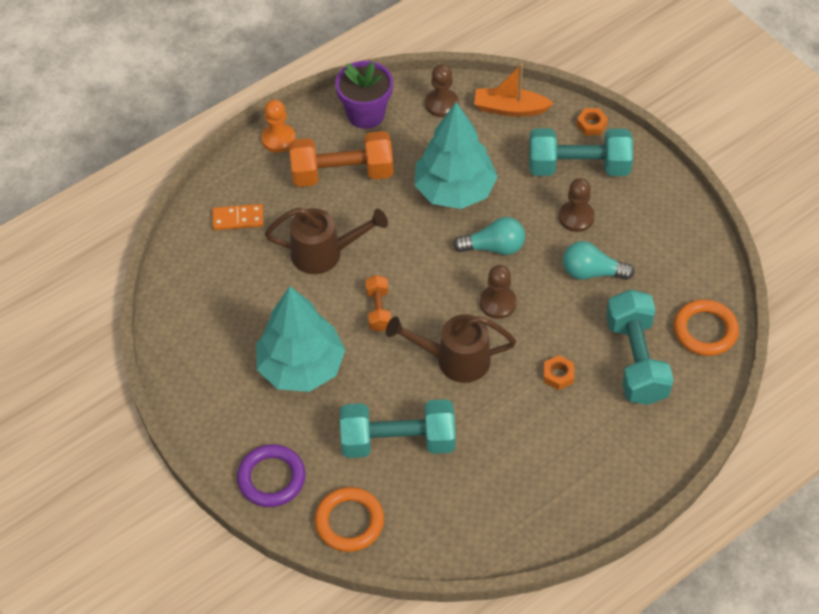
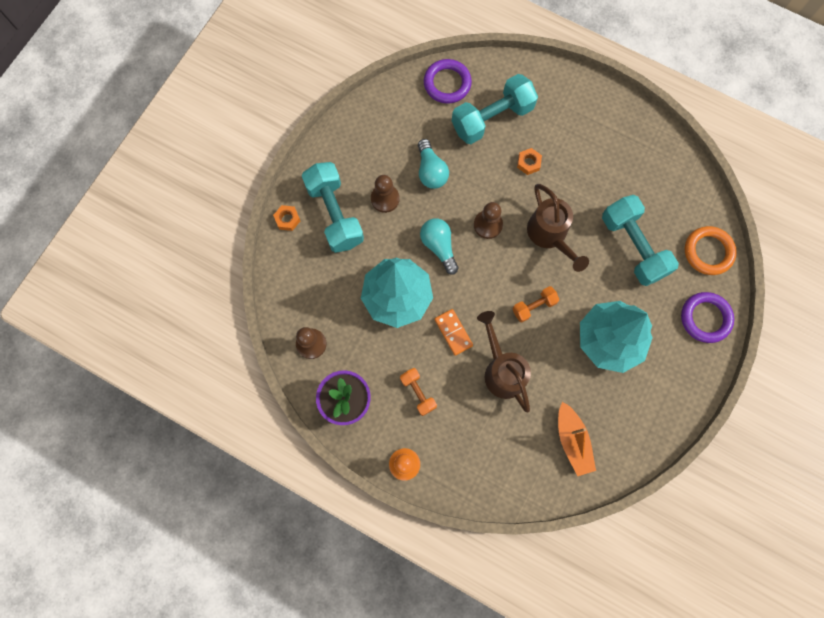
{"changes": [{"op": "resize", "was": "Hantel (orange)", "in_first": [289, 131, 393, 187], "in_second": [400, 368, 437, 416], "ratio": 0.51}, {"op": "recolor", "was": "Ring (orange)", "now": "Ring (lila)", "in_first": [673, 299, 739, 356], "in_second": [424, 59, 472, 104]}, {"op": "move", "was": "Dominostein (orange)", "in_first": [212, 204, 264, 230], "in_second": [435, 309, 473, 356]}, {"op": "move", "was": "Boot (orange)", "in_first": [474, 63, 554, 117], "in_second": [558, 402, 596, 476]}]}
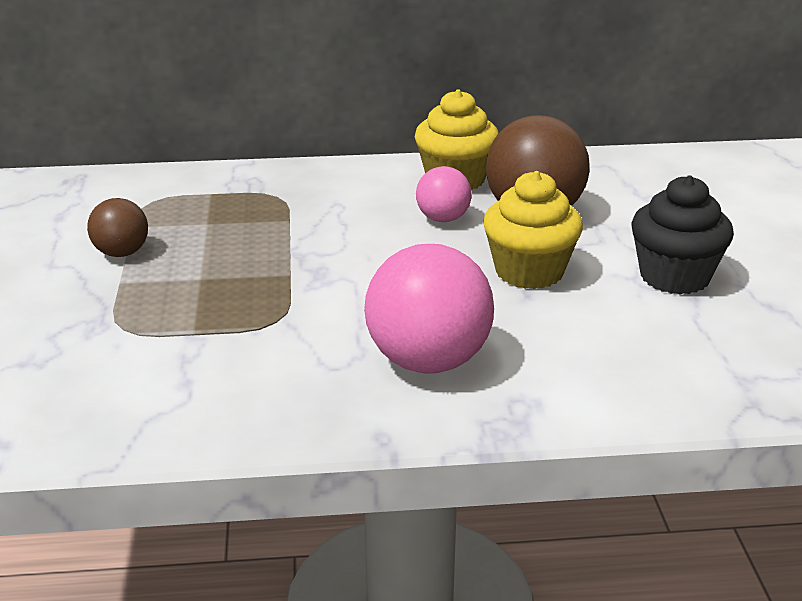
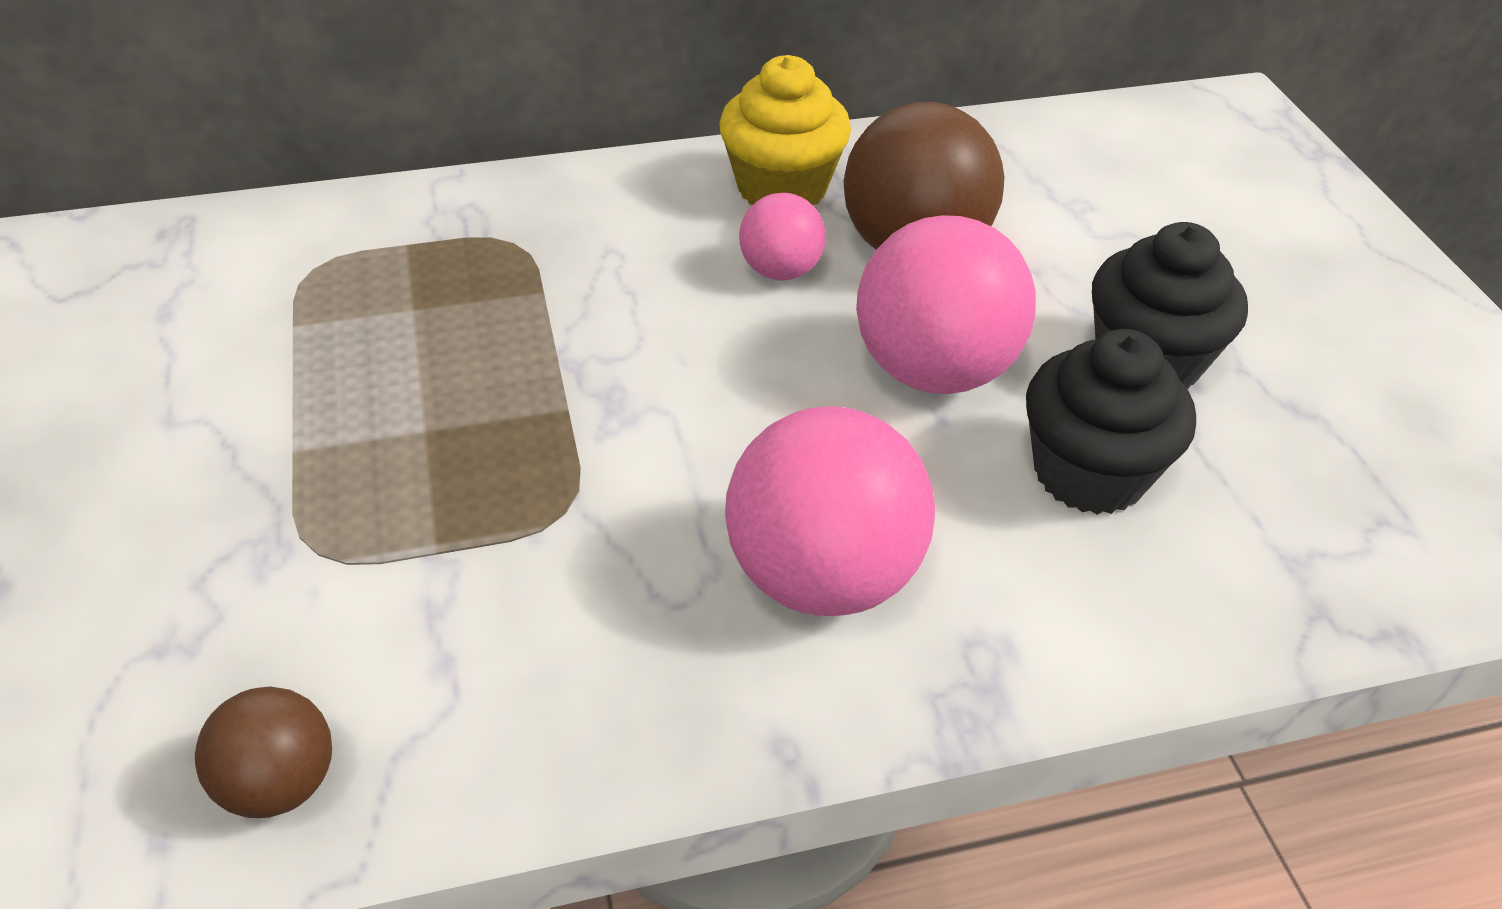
{"changes": [{"op": "move", "was": "Ball (braun)", "in_first": [87, 198, 148, 257], "in_second": [195, 686, 332, 818]}, {"op": "replace", "was": "Muffin (gelb)", "now": "Ball (rosa)", "in_first": [483, 171, 583, 289], "in_second": [856, 215, 1036, 394]}, {"op": "insert", "now": "Muffin (schwarz)", "in_second": [1026, 329, 1196, 515]}]}
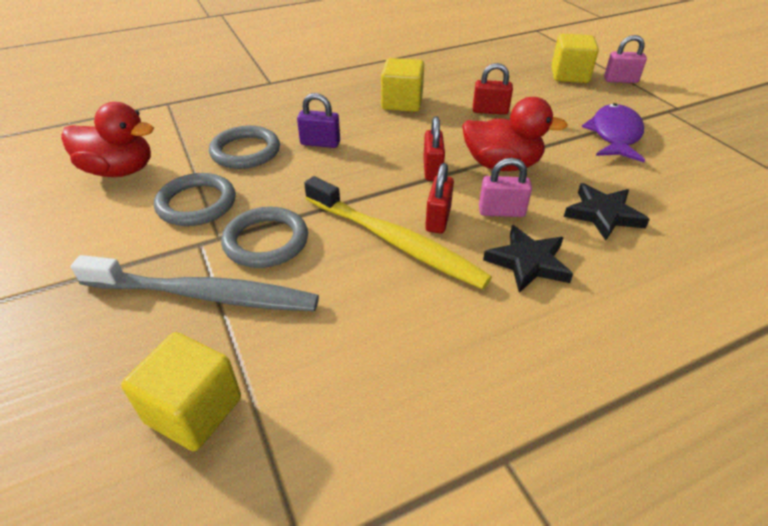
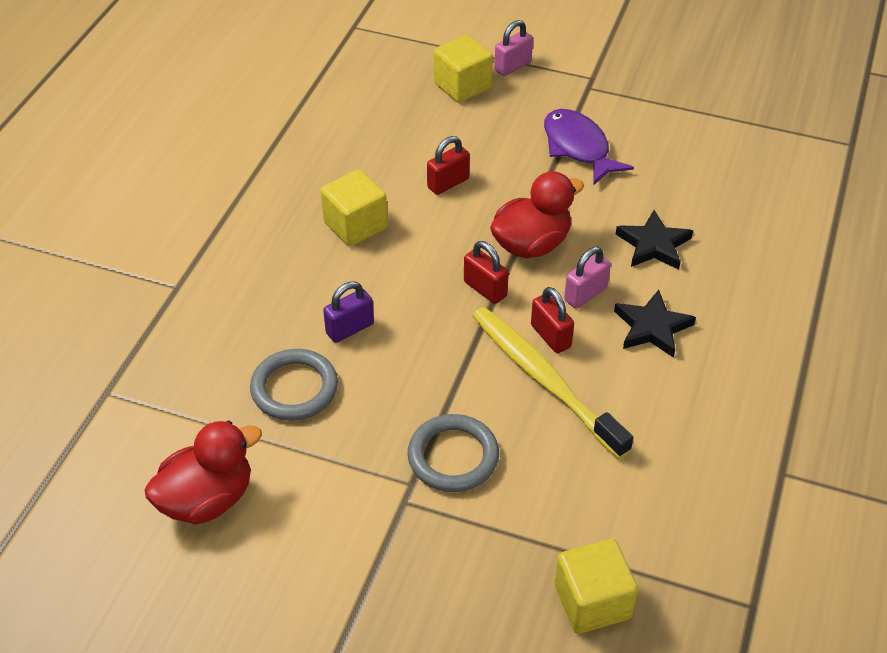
{"changes": [{"op": "rotate", "was": "Zahnbürste (gelb)", "in_first": [304, 176, 492, 290], "in_second": [473, 307, 633, 459], "clockwise": -120}, {"op": "delete", "was": "Zahnbürste (grau)", "in_first": [71, 255, 319, 311]}, {"op": "delete", "was": "Ring (grau)", "in_first": [154, 173, 236, 226]}]}
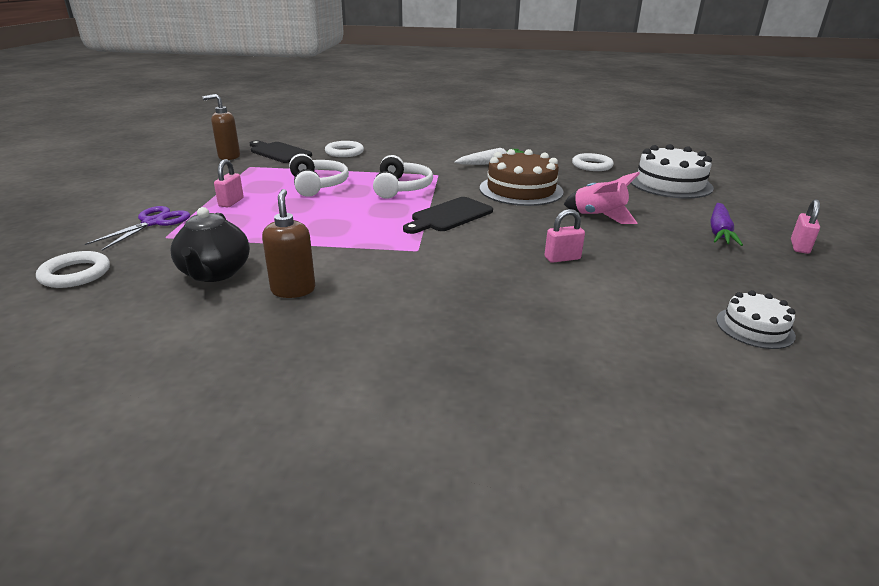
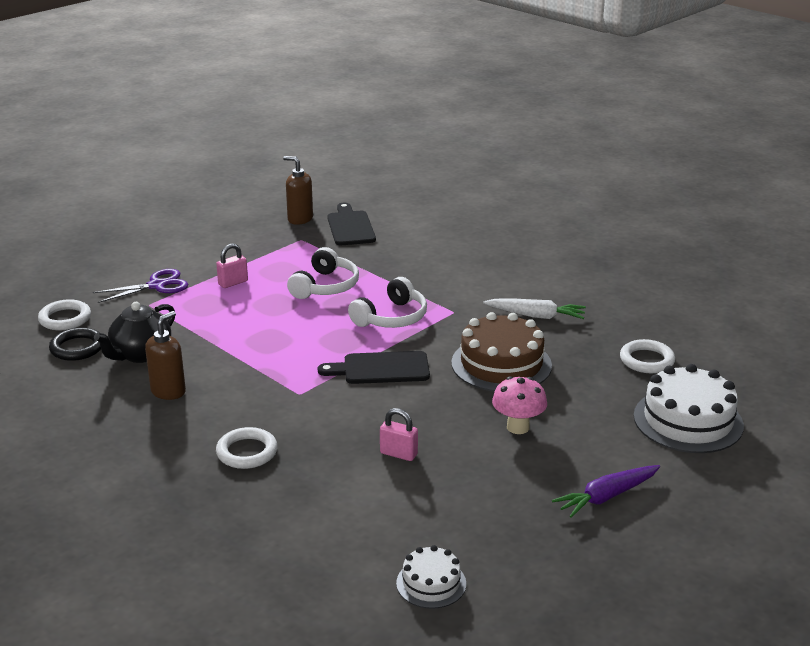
{"changes": [{"op": "insert", "now": "Ring (schwarz)", "in_second": [49, 327, 101, 361]}, {"op": "move", "was": "Ring (weiß)", "in_first": [325, 141, 364, 157], "in_second": [216, 427, 278, 469]}, {"op": "replace", "was": "Rakete (rosa)", "now": "Pilz (rosa)", "in_first": [564, 172, 640, 224], "in_second": [492, 376, 547, 434]}, {"op": "delete", "was": "Vorhängeschloss (rosa)", "in_first": [791, 199, 820, 254]}]}
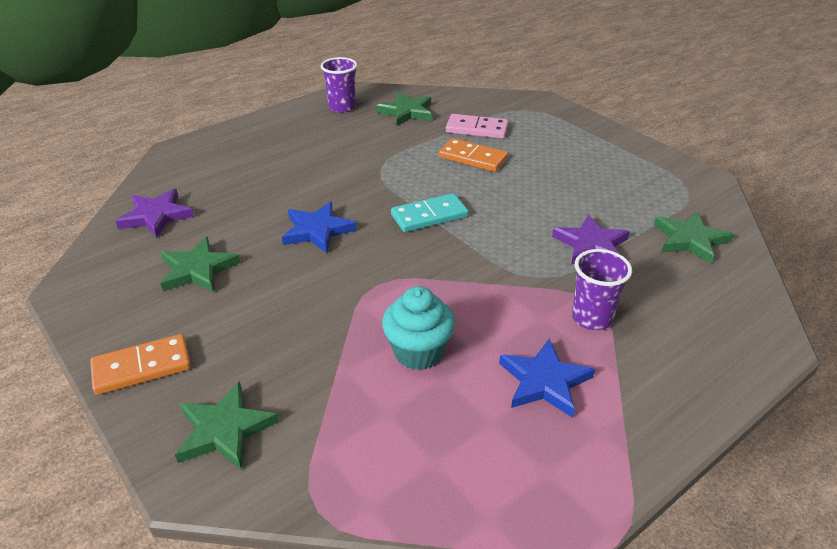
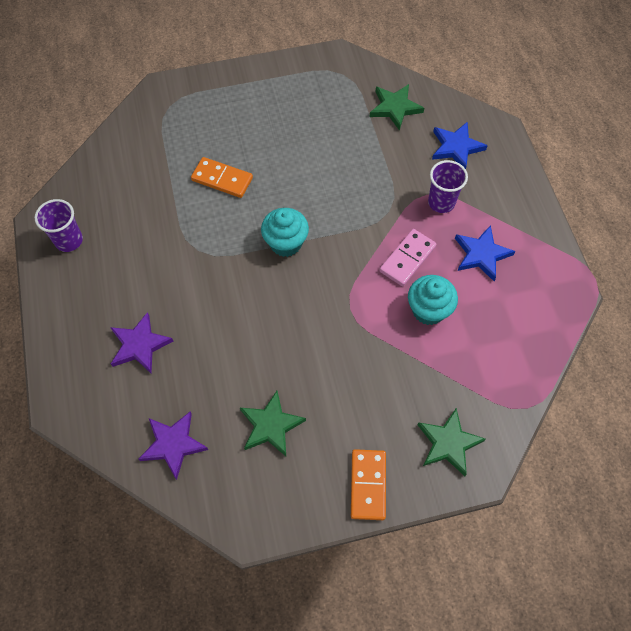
{"changes": [{"op": "move", "was": "Stern (lila)", "in_first": [552, 214, 630, 265], "in_second": [110, 312, 173, 373]}, {"op": "rotate", "was": "Dominostein (orange)", "in_first": [439, 138, 508, 172], "in_second": [191, 157, 253, 198], "clockwise": 60}, {"op": "replace", "was": "Dominostein (türkis)", "now": "Muffin (türkis)", "in_first": [391, 193, 469, 232], "in_second": [261, 208, 309, 257]}, {"op": "move", "was": "Dominostein (rosa)", "in_first": [446, 114, 508, 139], "in_second": [380, 229, 437, 286]}, {"op": "move", "was": "Stern (blau)", "in_first": [282, 202, 357, 253], "in_second": [432, 122, 488, 169]}, {"op": "delete", "was": "Stern (grün)", "in_first": [376, 92, 432, 126]}]}
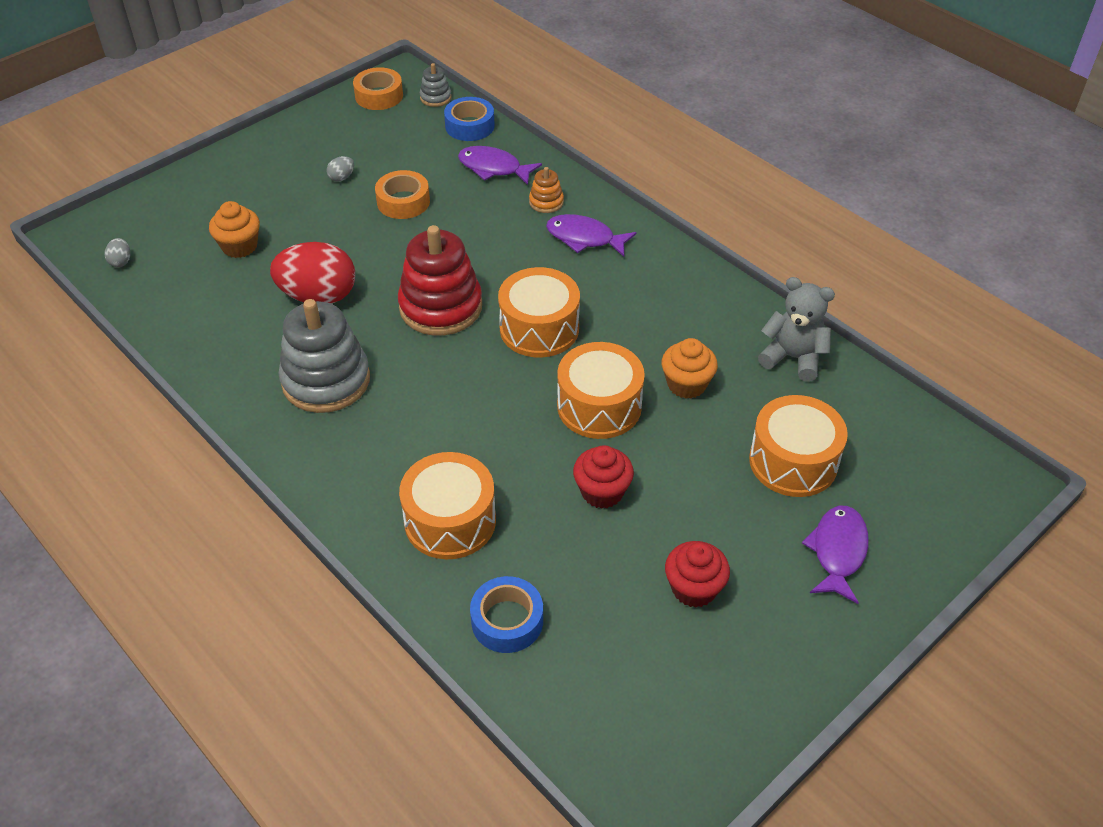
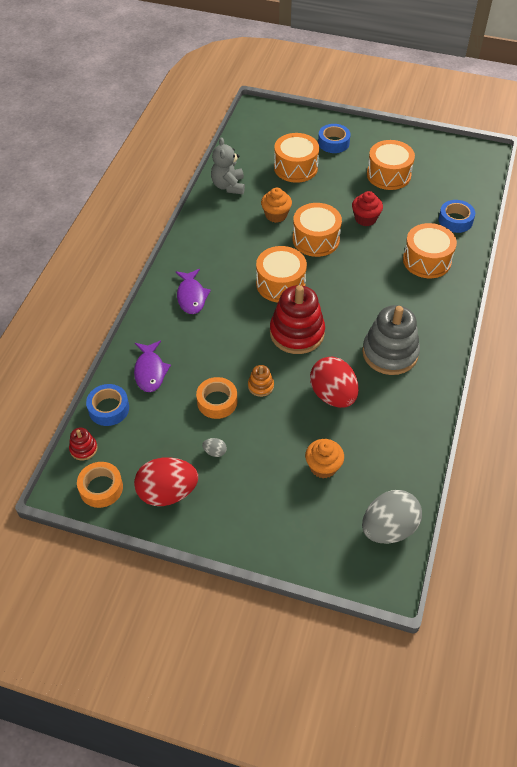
{"changes": [{"op": "recolor", "was": "Stapelspielzeug (grau)", "now": "Stapelspielzeug (rot)", "in_first": [420, 63, 451, 107], "in_second": [69, 428, 98, 460]}, {"op": "insert", "now": "Ei (rot)", "in_second": [134, 457, 198, 506]}, {"op": "move", "was": "Stapelspielzeug (orange)", "in_first": [529, 167, 564, 213], "in_second": [248, 365, 274, 397]}, {"op": "replace", "was": "Fisch (lila)", "now": "Klebeband (blau)", "in_first": [802, 506, 869, 604], "in_second": [318, 124, 351, 153]}, {"op": "resize", "was": "Ei (grau)", "in_first": [105, 238, 131, 267], "in_second": [362, 490, 422, 543], "ratio": 2.48}, {"op": "replace", "was": "Muffin (rot)", "now": "Trommel (orange)", "in_first": [665, 541, 730, 608], "in_second": [367, 140, 415, 190]}]}
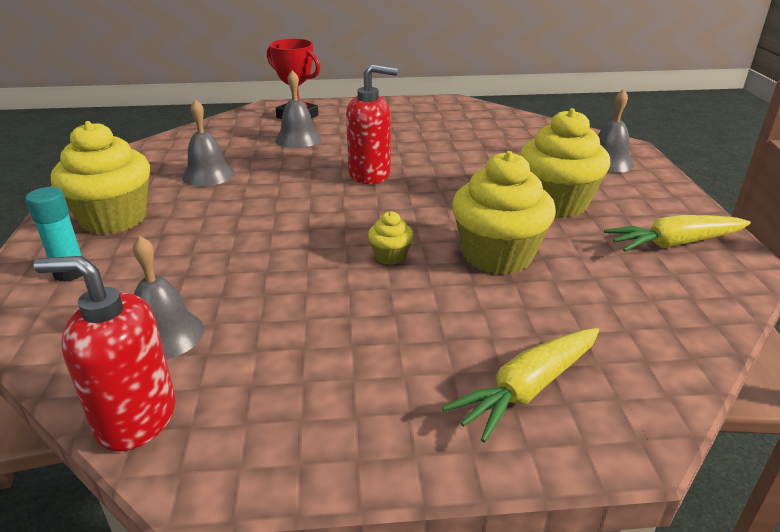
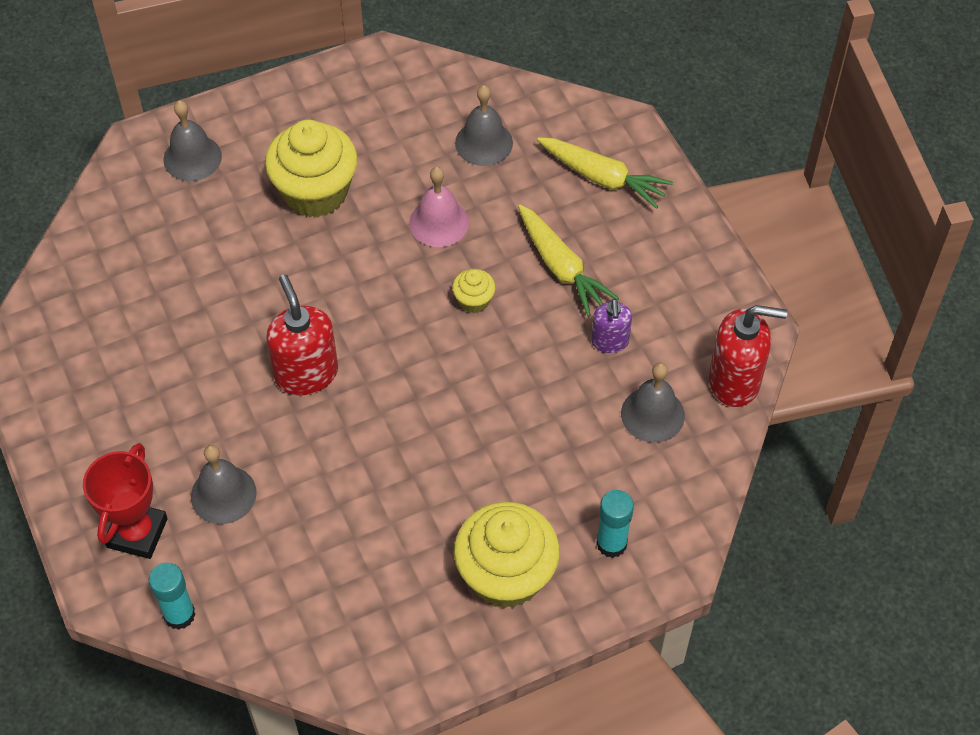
{"changes": [{"op": "insert", "now": "Klebestift (türkis)", "in_second": [149, 563, 196, 630]}, {"op": "replace", "was": "Muffin (gelb)", "now": "Glocke (rosa)", "in_first": [452, 151, 556, 275], "in_second": [409, 167, 469, 247]}, {"op": "move", "was": "Glocke (grau)", "in_first": [182, 99, 235, 186], "in_second": [455, 85, 513, 166]}, {"op": "move", "was": "Karotte (gelb)", "in_first": [604, 215, 751, 252], "in_second": [518, 205, 619, 317]}, {"op": "insert", "now": "Seifenspender (lila)", "in_second": [591, 298, 632, 353]}, {"op": "rotate", "was": "Seifenspender (rot)", "in_first": [34, 256, 175, 451], "in_second": [709, 305, 787, 407], "clockwise": -75}]}
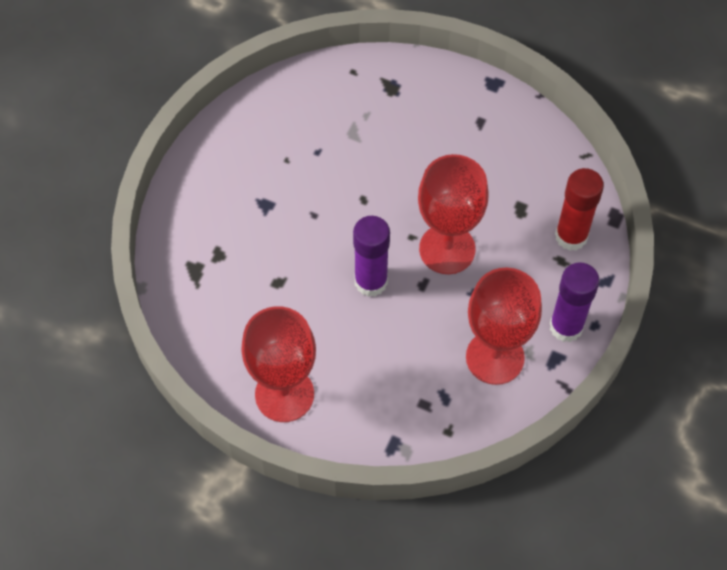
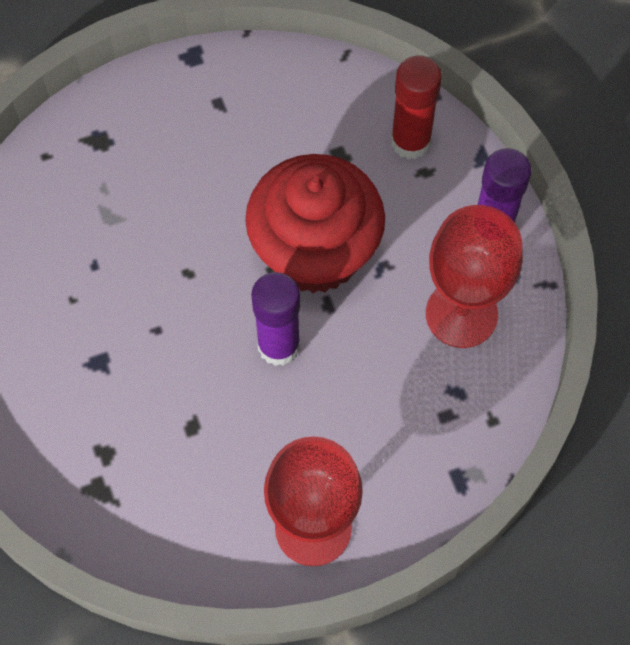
{"changes": [{"op": "replace", "was": "Kelch (rot)", "now": "Muffin (rot)", "in_first": [418, 154, 489, 274], "in_second": [245, 154, 385, 293]}]}
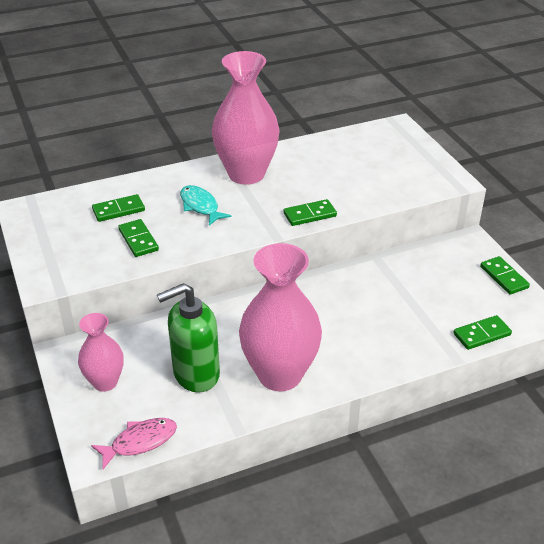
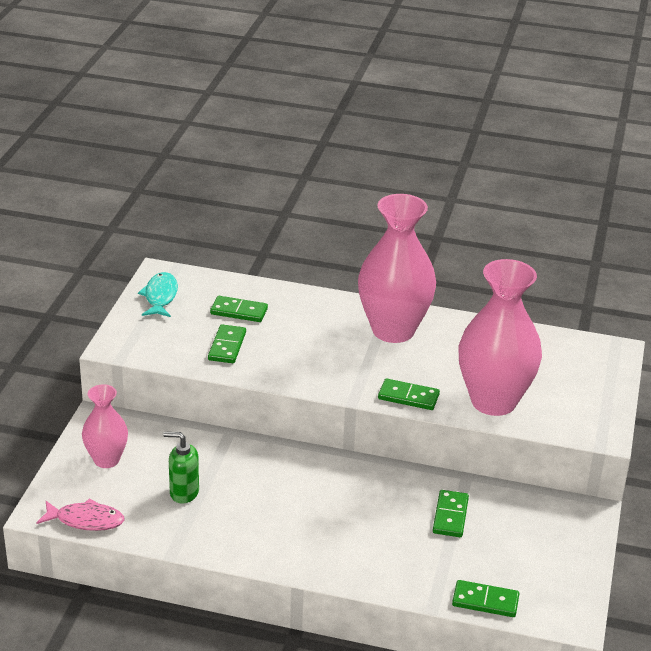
{"changes": [{"op": "move", "was": "Fisch (türkis)", "in_first": [180, 185, 232, 226], "in_second": [138, 272, 178, 317]}, {"op": "resize", "was": "Seifenspender (grün)", "in_first": [157, 283, 220, 392], "in_second": [163, 432, 199, 504], "ratio": 0.6}, {"op": "move", "was": "Dominostein (grün)", "in_first": [480, 256, 530, 295], "in_second": [433, 490, 469, 537]}, {"op": "move", "was": "Vase (rosa)", "in_first": [239, 243, 322, 391], "in_second": [459, 259, 542, 416]}]}
